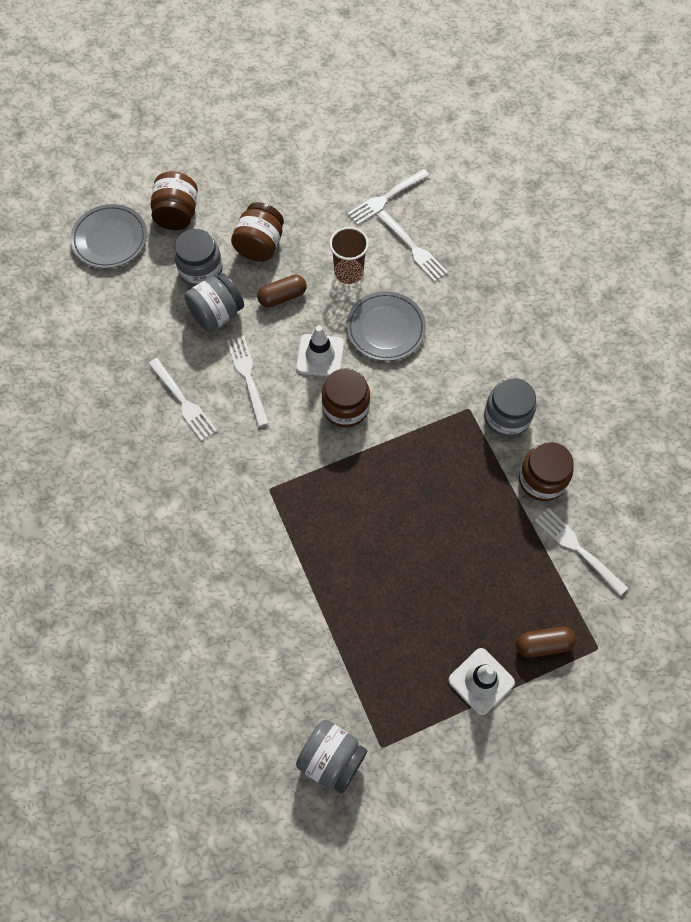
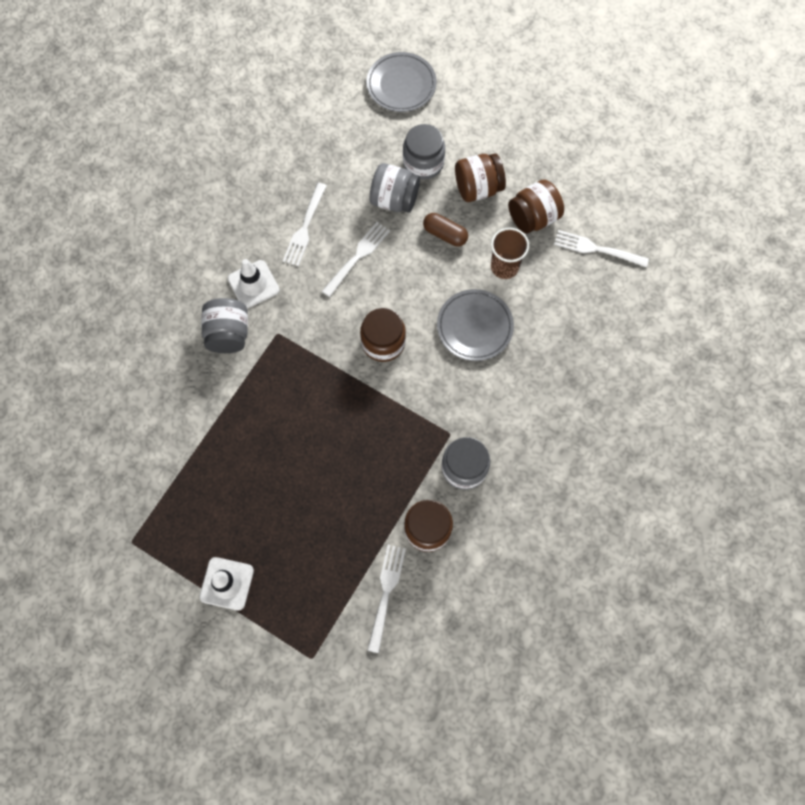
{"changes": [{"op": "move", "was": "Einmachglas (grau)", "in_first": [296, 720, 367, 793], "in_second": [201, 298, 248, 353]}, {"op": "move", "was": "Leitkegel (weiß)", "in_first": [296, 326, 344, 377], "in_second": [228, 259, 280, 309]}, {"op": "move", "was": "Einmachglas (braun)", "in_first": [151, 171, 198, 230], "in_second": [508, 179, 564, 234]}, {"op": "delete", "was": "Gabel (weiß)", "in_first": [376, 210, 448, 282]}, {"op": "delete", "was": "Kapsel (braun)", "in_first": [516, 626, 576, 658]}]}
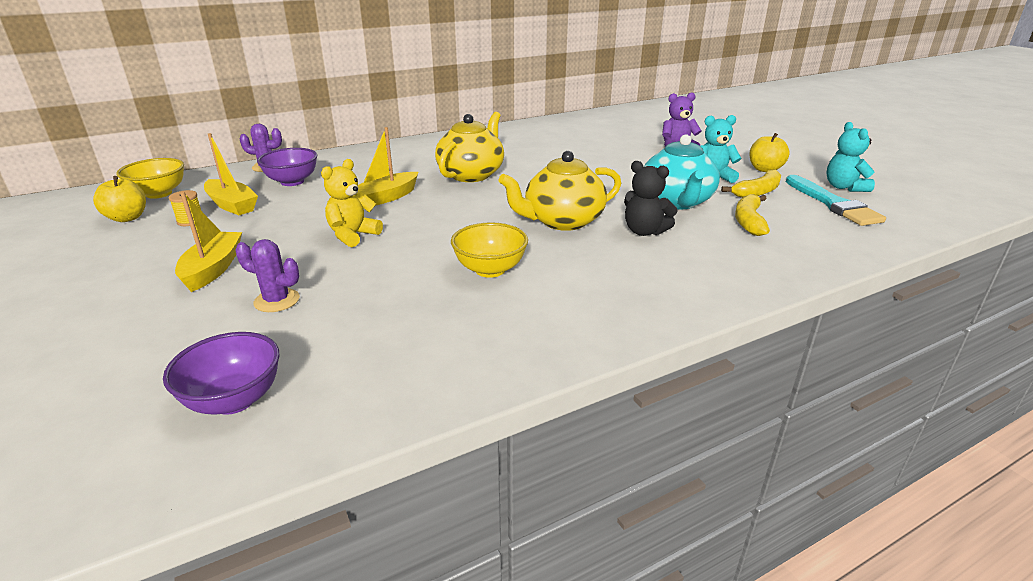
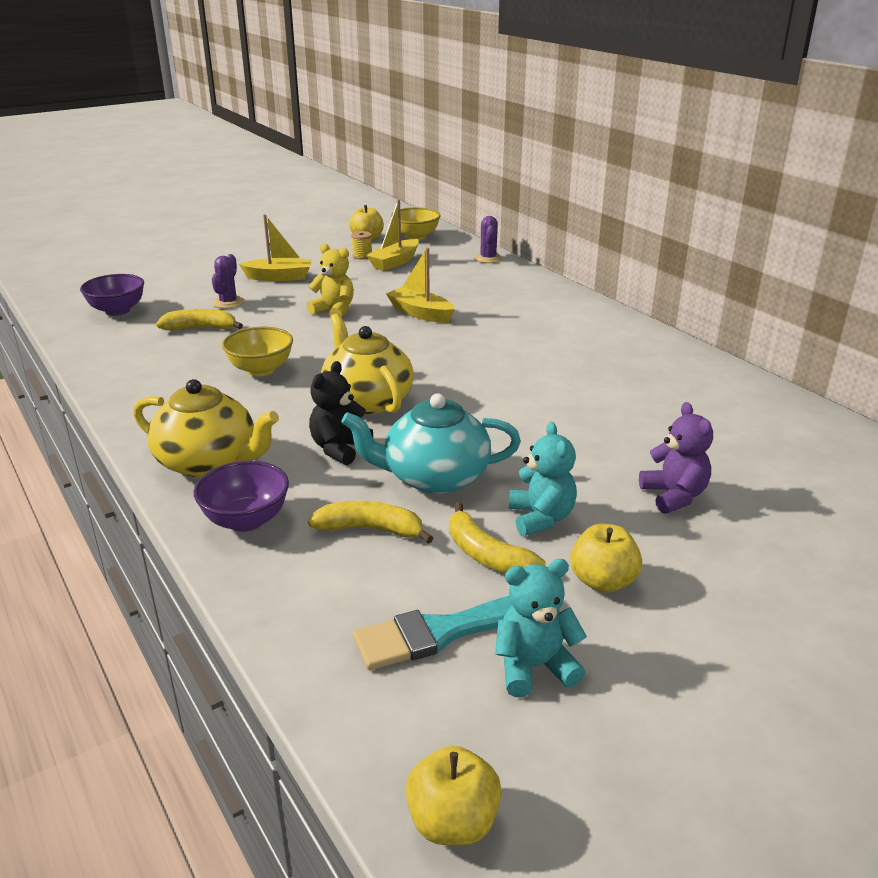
{"changes": [{"op": "move", "was": "Teekanne (gelb)", "in_first": [435, 112, 504, 182], "in_second": [133, 379, 279, 477]}, {"op": "insert", "now": "Banane (gelb)", "in_second": [156, 309, 243, 331]}, {"op": "move", "was": "Schüssel (lila)", "in_first": [257, 148, 317, 186], "in_second": [194, 461, 289, 532]}, {"op": "insert", "now": "Apfel (gelb)", "in_second": [405, 746, 502, 846]}]}
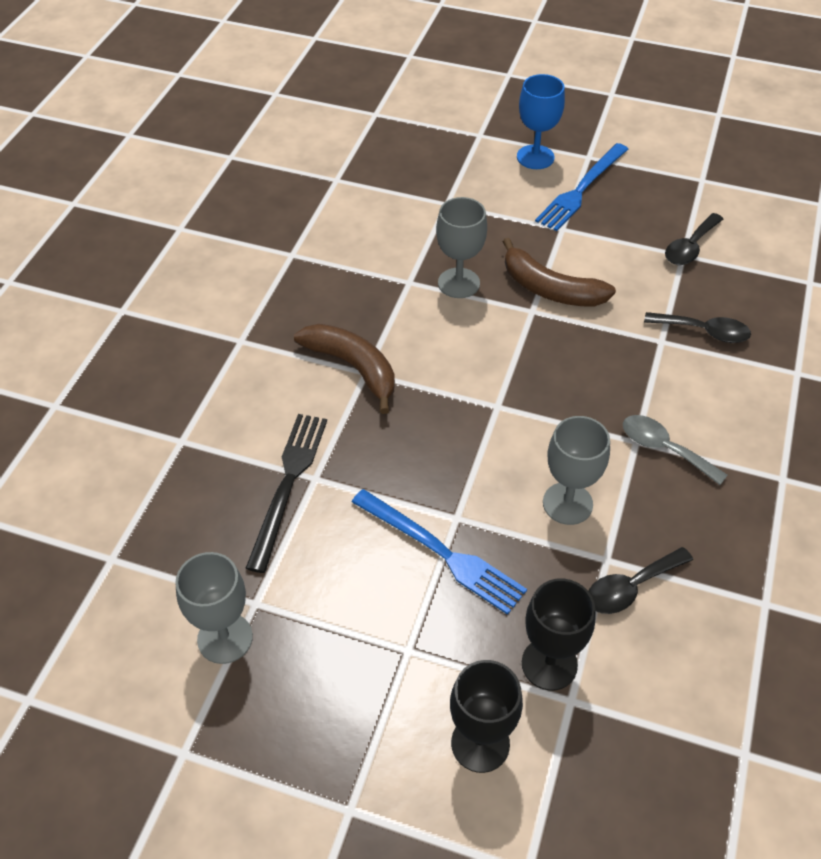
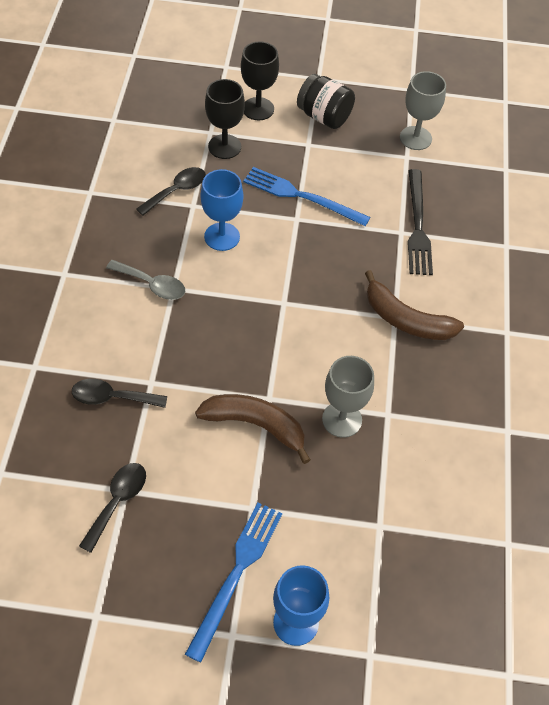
{"changes": [{"op": "recolor", "was": "Kelch (grau)", "now": "Kelch (blau)", "in_first": [543, 416, 610, 525], "in_second": [200, 169, 243, 251]}, {"op": "insert", "now": "Einmachglas (schwarz)", "in_second": [297, 74, 355, 129]}]}
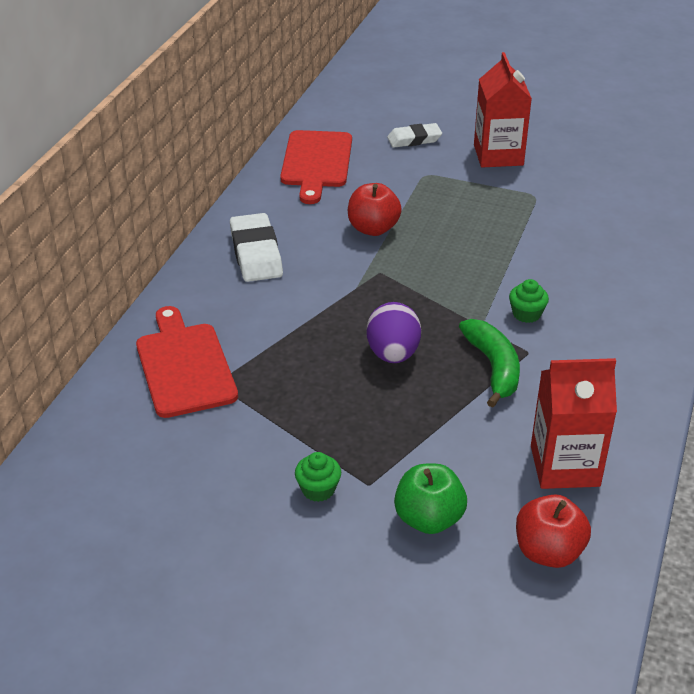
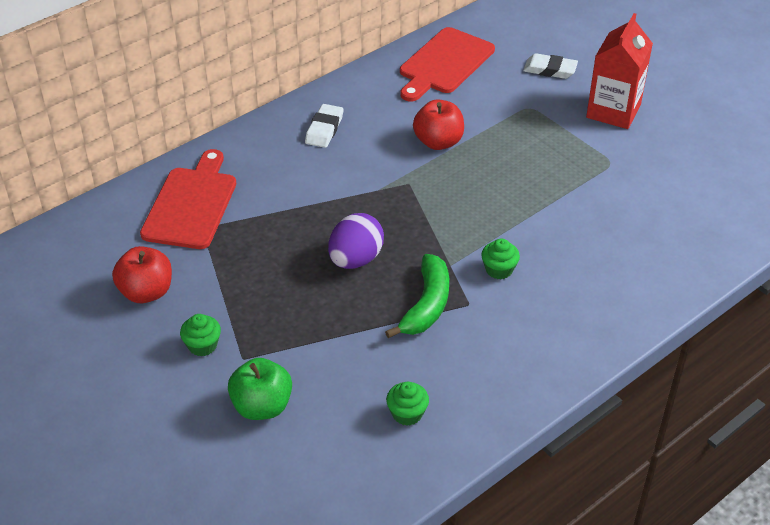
{"changes": [{"op": "move", "was": "Apfel (rot)", "in_first": [516, 494, 591, 568], "in_second": [112, 246, 172, 303]}, {"op": "resize", "was": "Radiergummi (weiß)", "in_first": [230, 213, 283, 282], "in_second": [305, 104, 343, 148], "ratio": 0.66}, {"op": "replace", "was": "Getränkekarton (rot)", "now": "Muffin (grün)", "in_first": [531, 358, 617, 489], "in_second": [386, 382, 429, 426]}]}
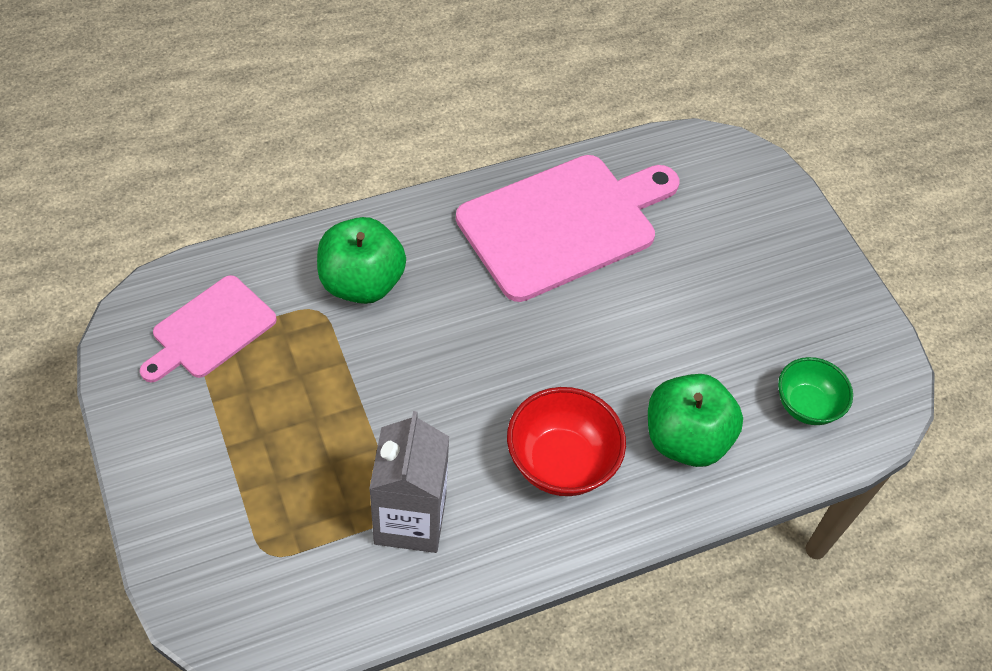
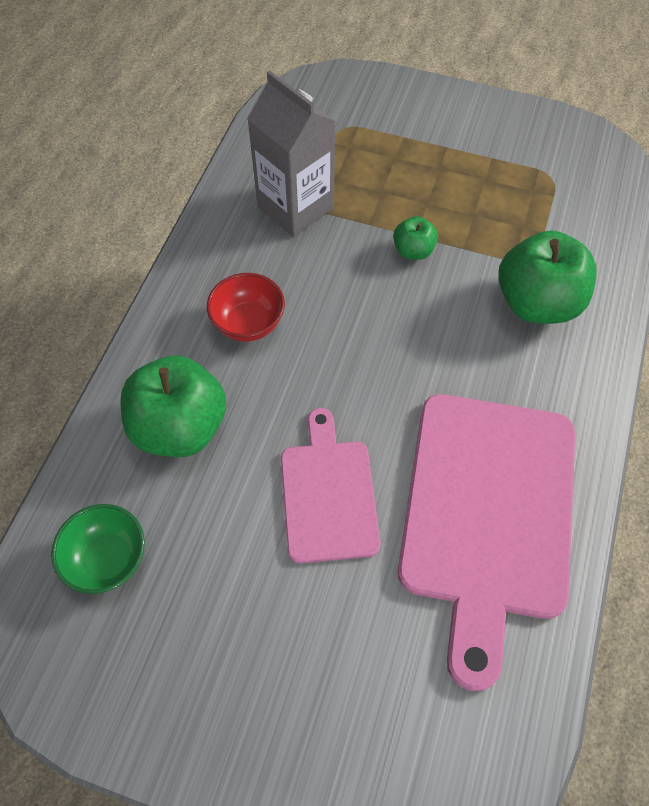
{"changes": [{"op": "resize", "was": "Schüssel (rot)", "in_first": [507, 387, 626, 496], "in_second": [207, 273, 285, 342], "ratio": 0.66}, {"op": "move", "was": "Schneidebrett (rosa)", "in_first": [140, 275, 277, 382], "in_second": [281, 408, 380, 563]}, {"op": "insert", "now": "Apfel (grün)", "in_second": [393, 216, 438, 260]}]}
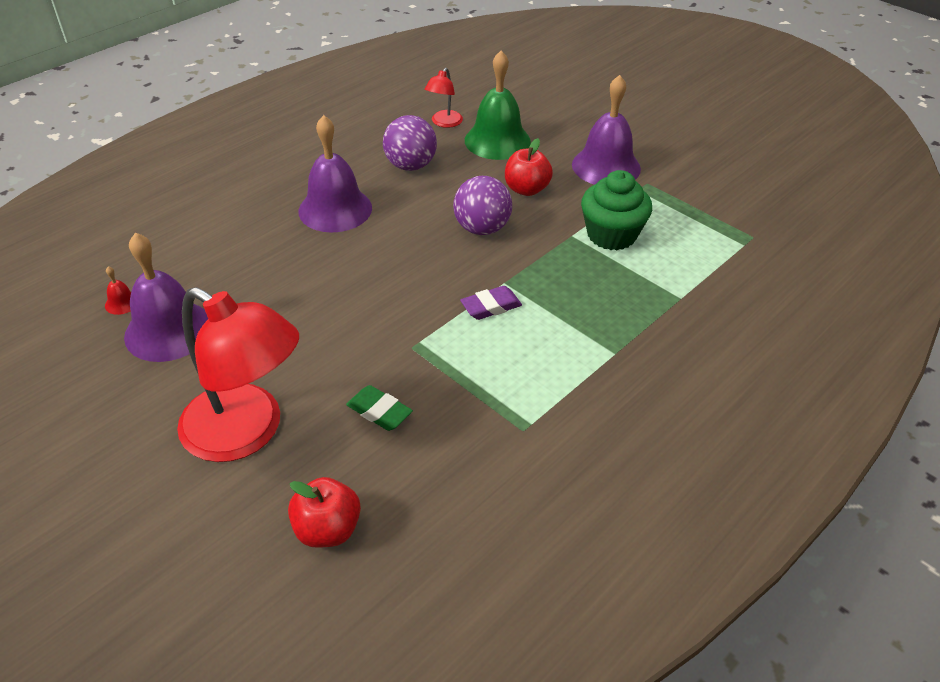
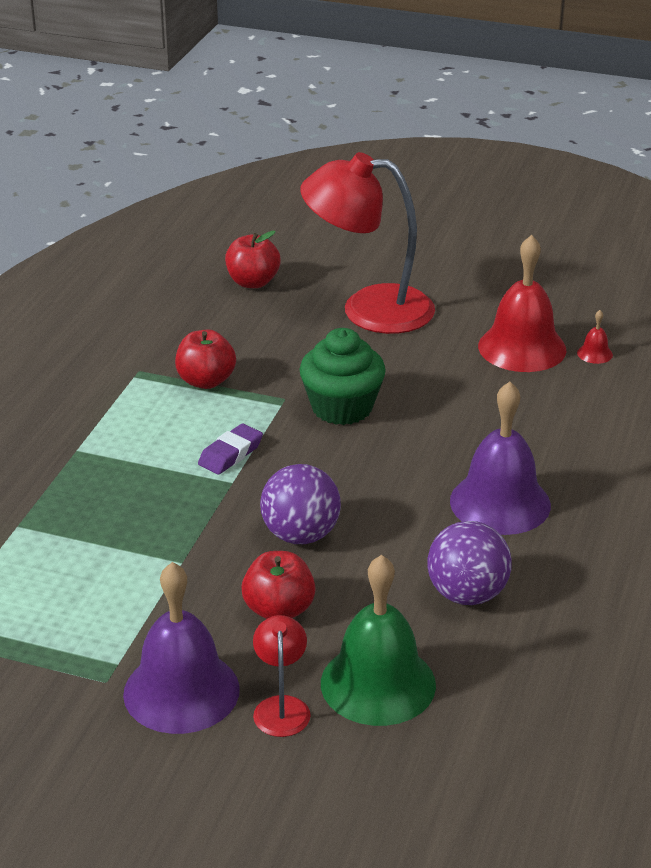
{"changes": [{"op": "insert", "now": "Apfel (rot)", "in_second": [175, 330, 236, 389]}, {"op": "move", "was": "Lampe (rot)", "in_first": [425, 68, 463, 128], "in_second": [253, 615, 311, 737]}, {"op": "move", "was": "Muffin (grün)", "in_first": [581, 170, 652, 250], "in_second": [299, 328, 386, 425]}, {"op": "recolor", "was": "Glocke (lila)", "now": "Glocke (rot)", "in_first": [124, 233, 208, 362], "in_second": [478, 235, 567, 372]}, {"op": "delete", "was": "Radiergummi (grün)", "in_first": [346, 385, 413, 431]}]}
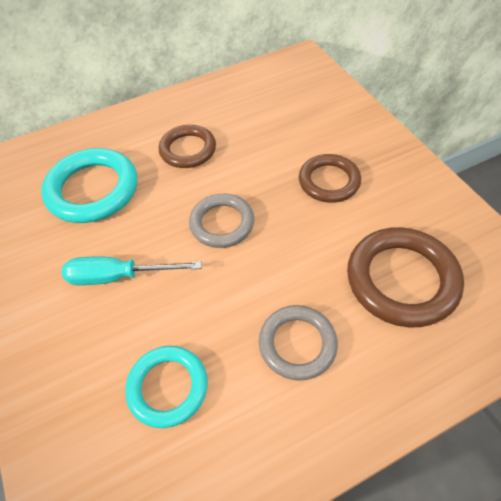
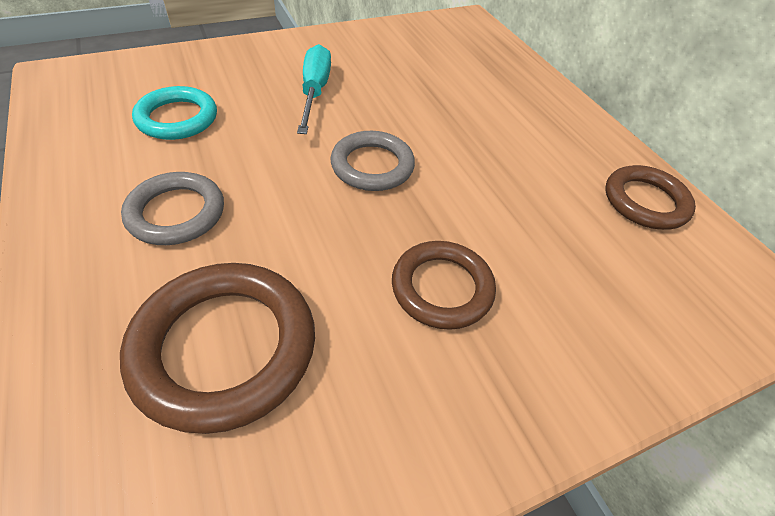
{"changes": [{"op": "move", "was": "Ring (braun)", "in_first": [159, 125, 216, 168], "in_second": [606, 165, 696, 230]}, {"op": "delete", "was": "Ring (türkis)", "in_first": [41, 148, 137, 223]}]}
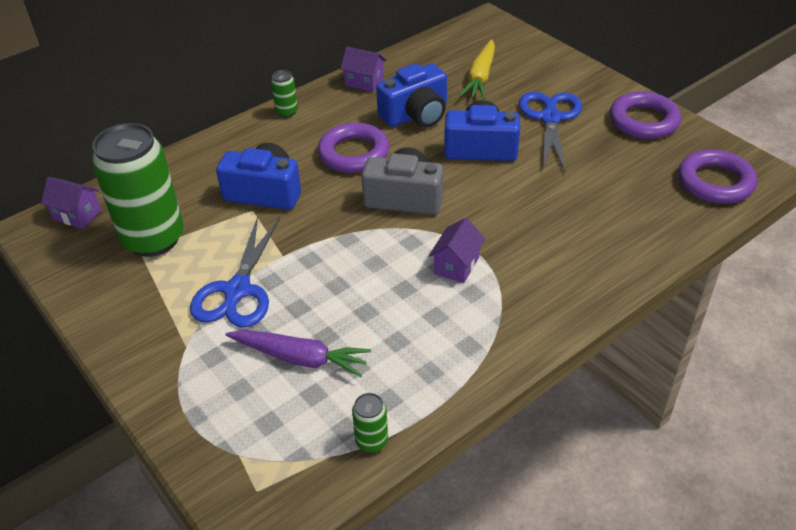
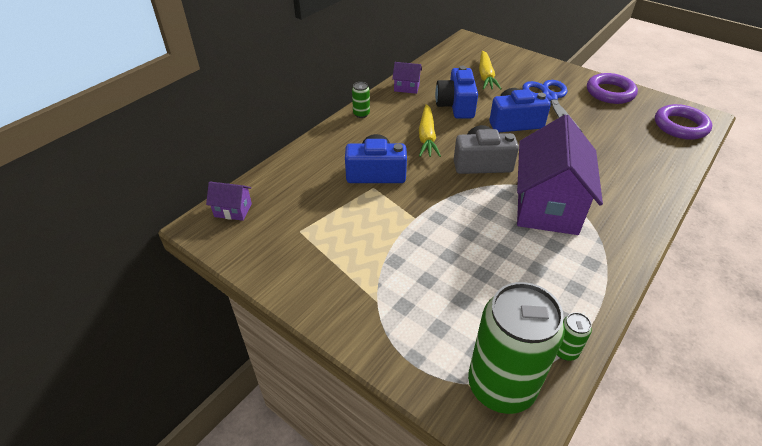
{"changes": [{"op": "replace", "was": "Ring (lila)", "now": "Karotte (gelb)", "in_first": [318, 123, 389, 173], "in_second": [419, 104, 441, 157]}, {"op": "rotate", "was": "Kamera (blau)", "in_first": [376, 63, 447, 128], "in_second": [435, 66, 478, 119], "clockwise": 135}, {"op": "move", "was": "Dose (grün)", "in_first": [92, 123, 184, 257], "in_second": [468, 282, 565, 414]}, {"op": "resize", "was": "Haus (lila)", "in_first": [429, 218, 485, 283], "in_second": [517, 115, 603, 235], "ratio": 2.36}, {"op": "delete", "was": "Schere (blau)", "in_first": [190, 216, 280, 328]}, {"op": "delete", "was": "Karotte (lila)", "in_first": [226, 330, 371, 377]}]}
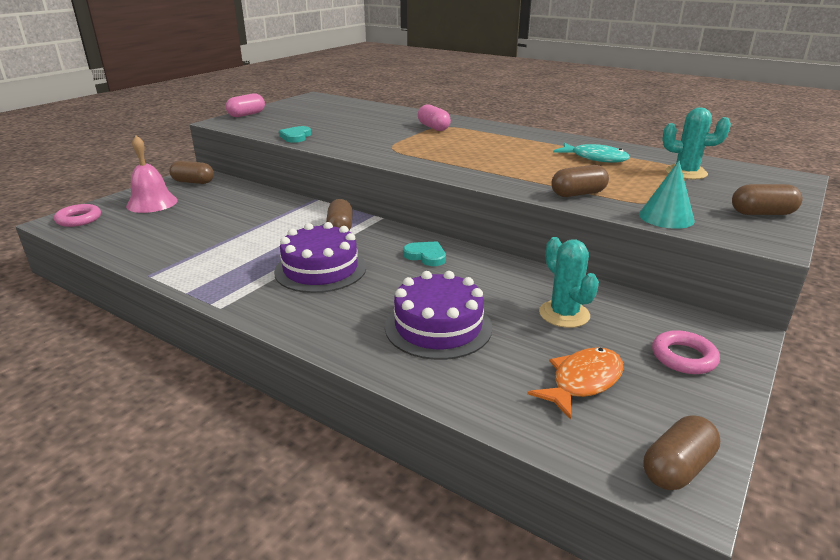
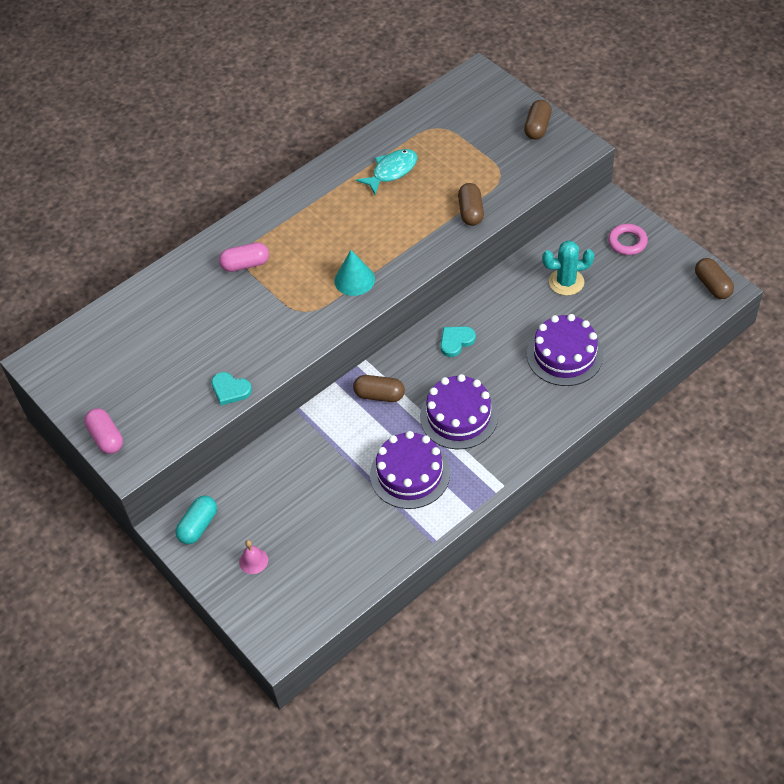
{"changes": [{"op": "recolor", "was": "Kapsel (braun)", "now": "Kapsel (türkis)", "in_first": [169, 161, 214, 184], "in_second": [175, 496, 217, 544]}, {"op": "resize", "was": "Glocke (rosa)", "in_first": [126, 135, 178, 213], "in_second": [239, 540, 268, 574], "ratio": 0.53}, {"op": "move", "was": "Kegel (türkis)", "in_first": [639, 161, 695, 229], "in_second": [334, 250, 375, 296]}, {"op": "insert", "now": "Kuchen (lila)", "in_second": [370, 431, 450, 509]}, {"op": "delete", "was": "Ring (rosa)", "in_first": [54, 204, 101, 227]}, {"op": "delete", "was": "Fisch (orange)", "in_first": [527, 347, 623, 420]}, {"op": "delete", "was": "Kaktus (türkis)", "in_first": [662, 108, 731, 179]}]}
